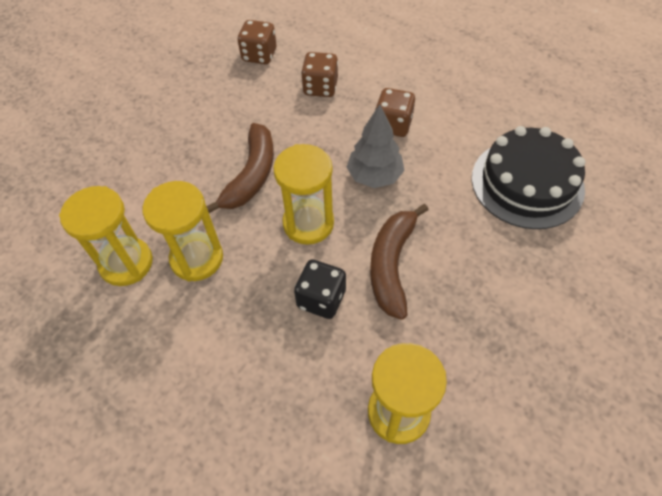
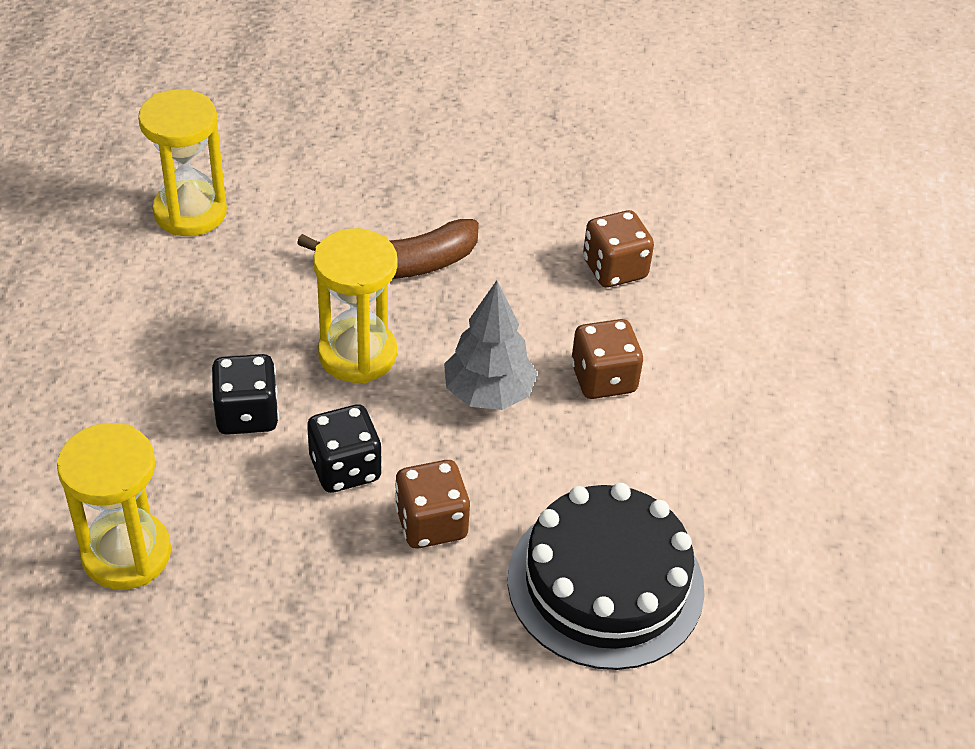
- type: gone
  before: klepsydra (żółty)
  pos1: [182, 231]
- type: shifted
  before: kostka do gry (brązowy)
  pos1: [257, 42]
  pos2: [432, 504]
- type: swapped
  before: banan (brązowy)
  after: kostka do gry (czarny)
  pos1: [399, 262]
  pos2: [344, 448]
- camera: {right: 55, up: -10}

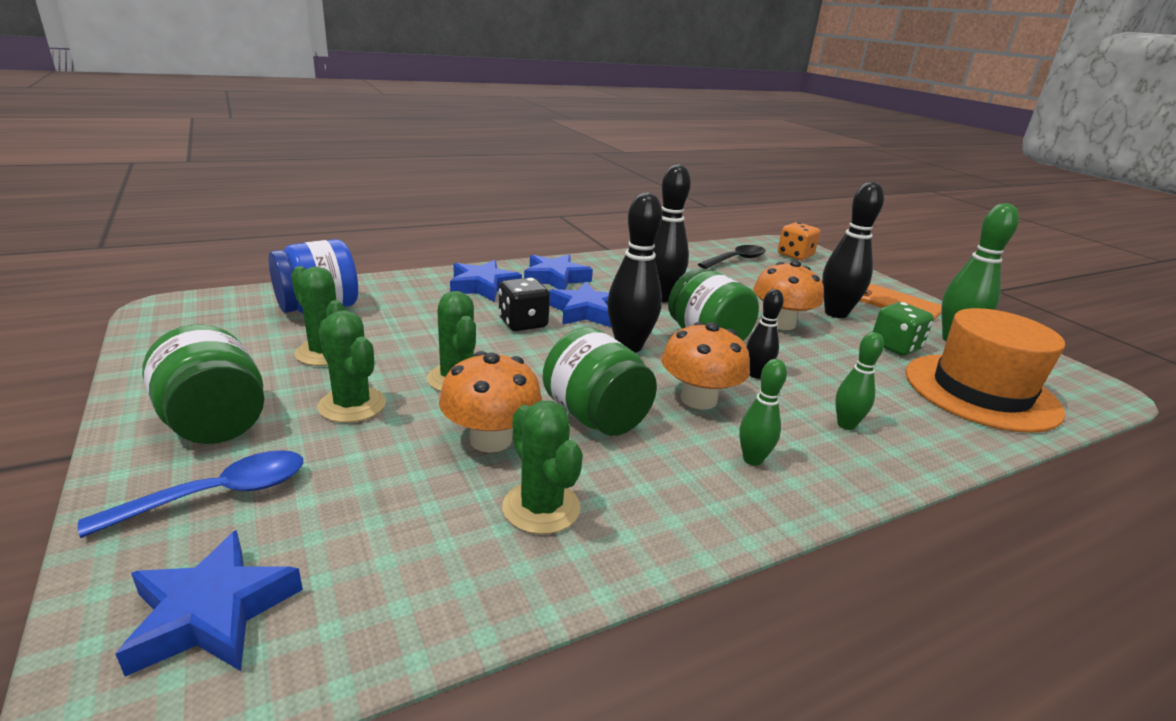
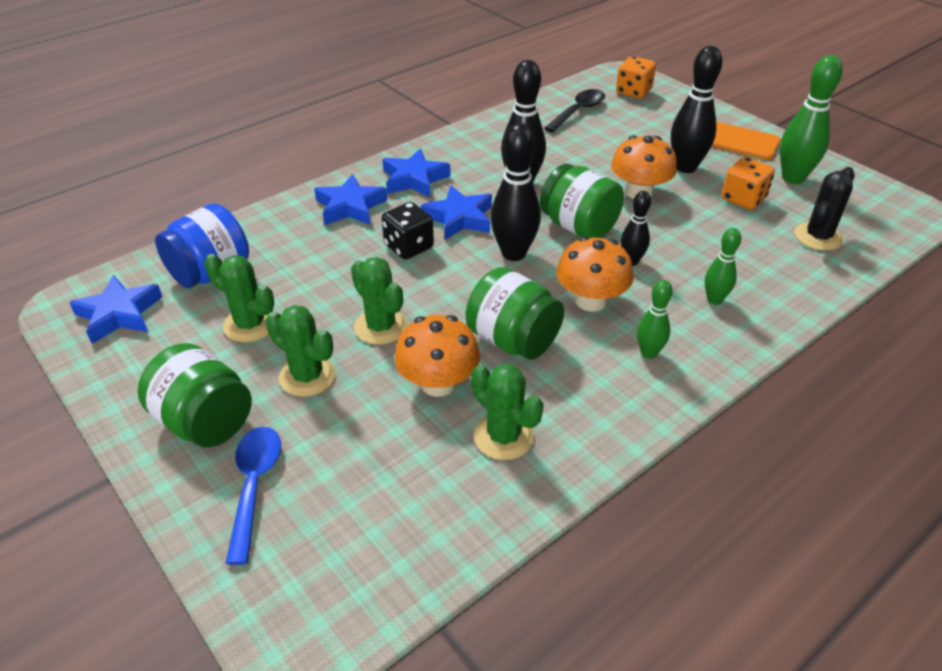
- type: shifted
  before: gwiazda (niebieski)
  pos1: [209, 603]
  pos2: [115, 309]
- type: swapped
  before: kapelusz (pomarańczowy)
  after: kaktus (czarny)
  pos1: [985, 370]
  pos2: [825, 209]
- type: repainted
  before: kostka do gry (zielony)
  after: kostka do gry (pomarańczowy)
  pos1: [903, 329]
  pos2: [748, 183]
- type: rotated
  before: łyżka (niebieski)
  pos1: [190, 494]
  pos2: [253, 496]
  turn: -45
- camera: {right: -10, up: 15}

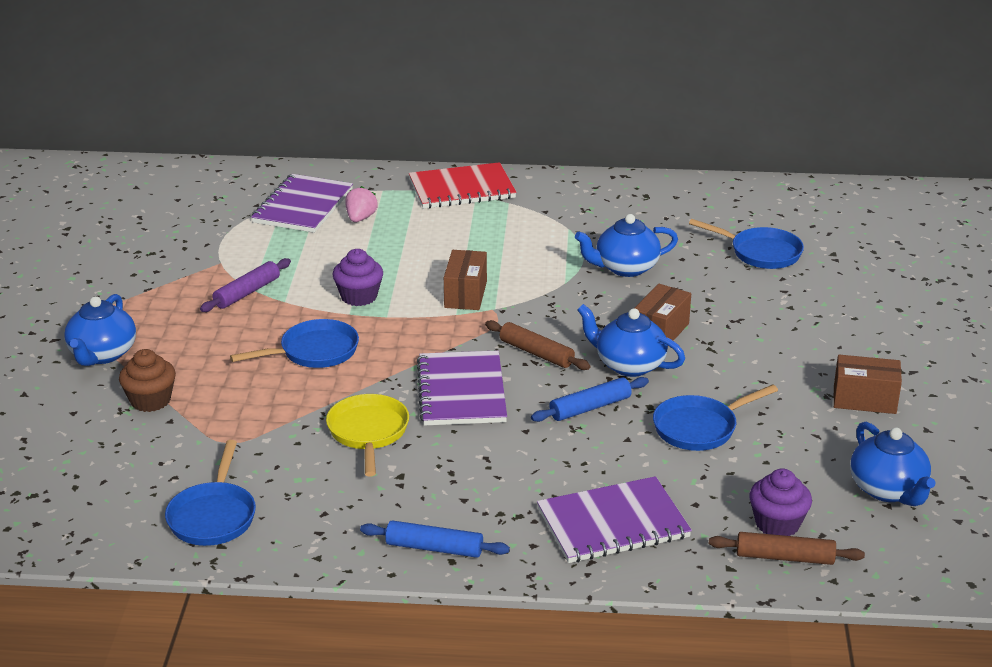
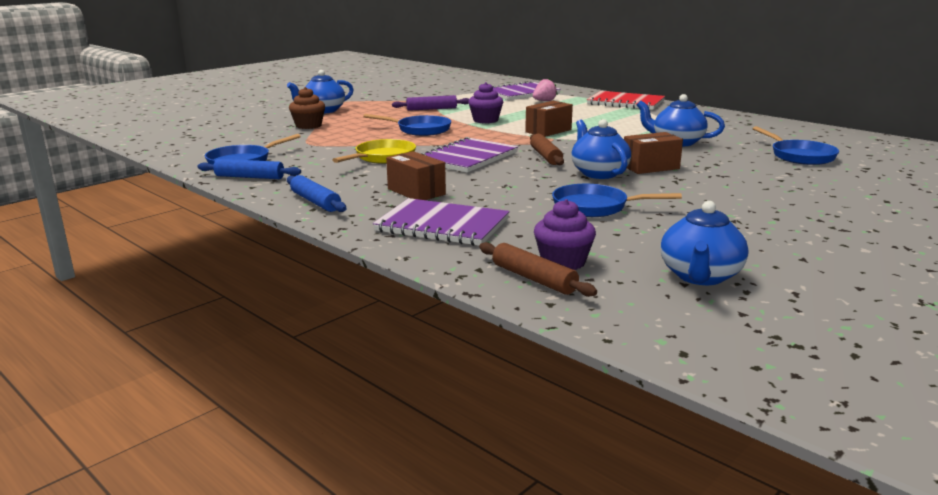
- type: shifted
  before: wałek do ciasta (niebieski)
  pos1: [590, 399]
  pos2: [249, 169]
- type: shifted
  before: pudełko (brązowy)
  pos1: [867, 384]
  pos2: [416, 175]
- camera: {right: 40, up: -10}

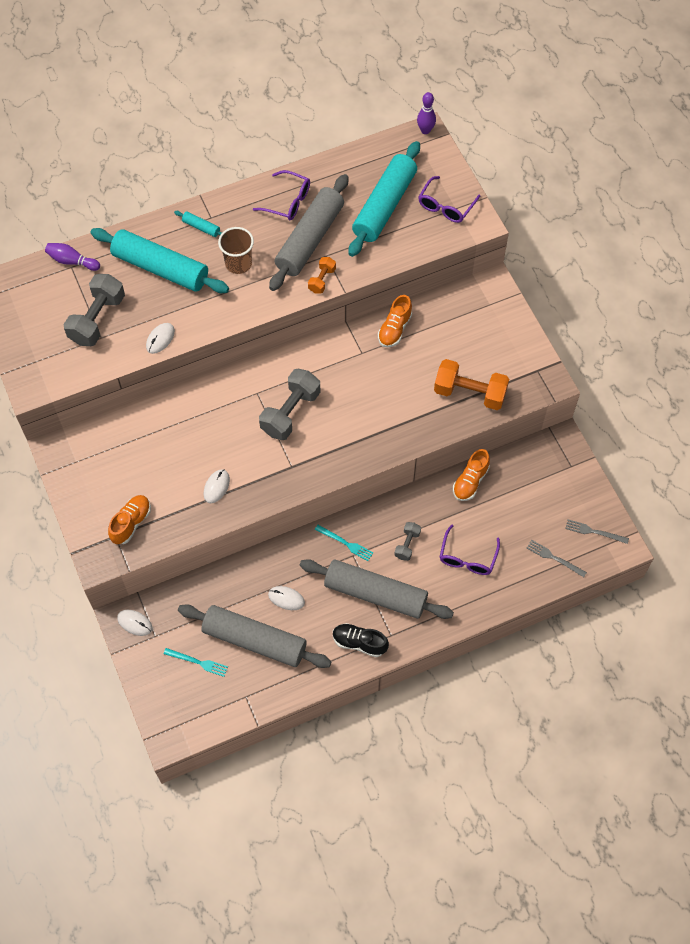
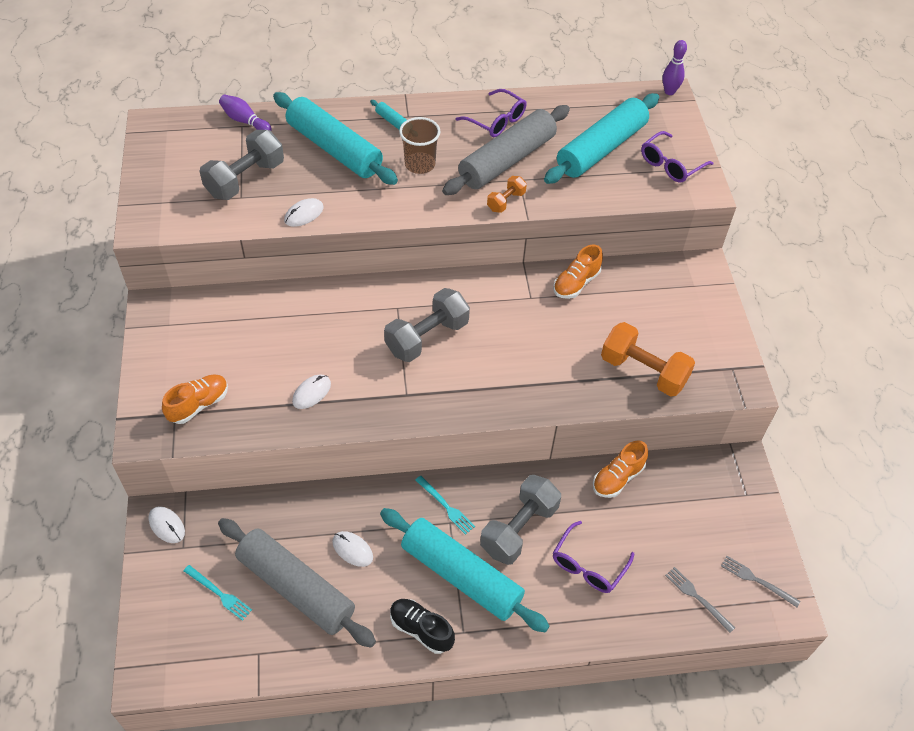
- type: repainted
  before: wałek do ciasta (szary)
  after: wałek do ciasta (turkusowy)
  pos1: [377, 589]
  pos2: [464, 570]
- type: scaled
  before: hantel (szary)
  pos1: [407, 541]
  pos2: [520, 520]
  scale: 1.93
- camera: {right: 15, up: -10}

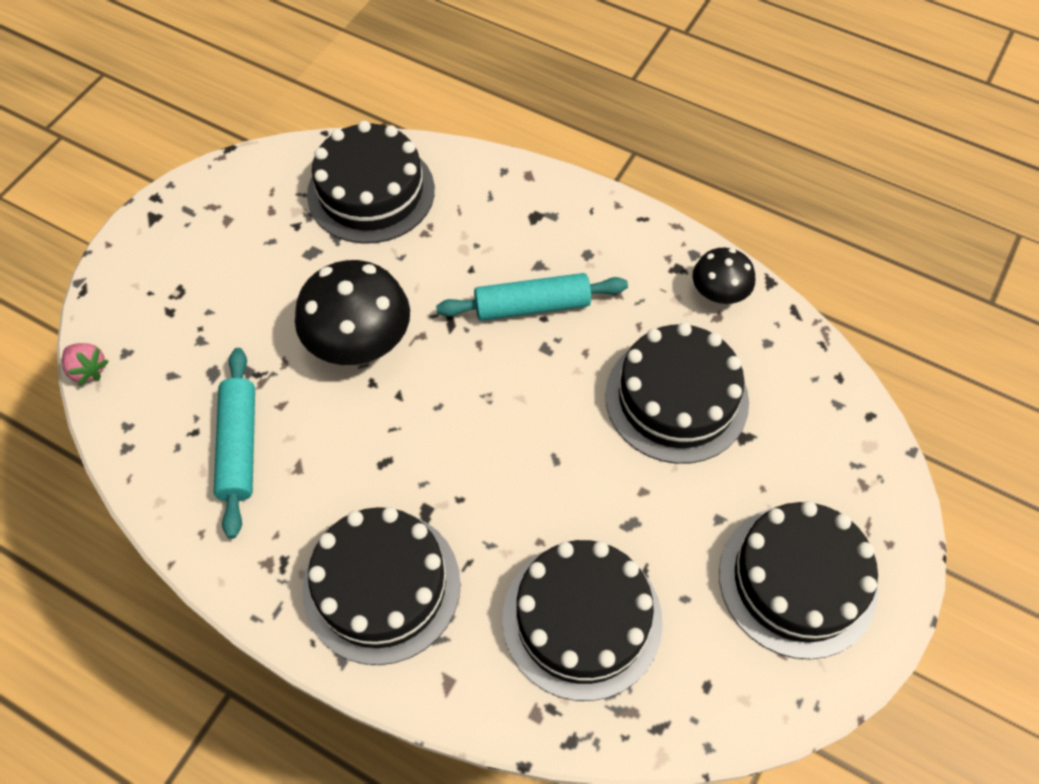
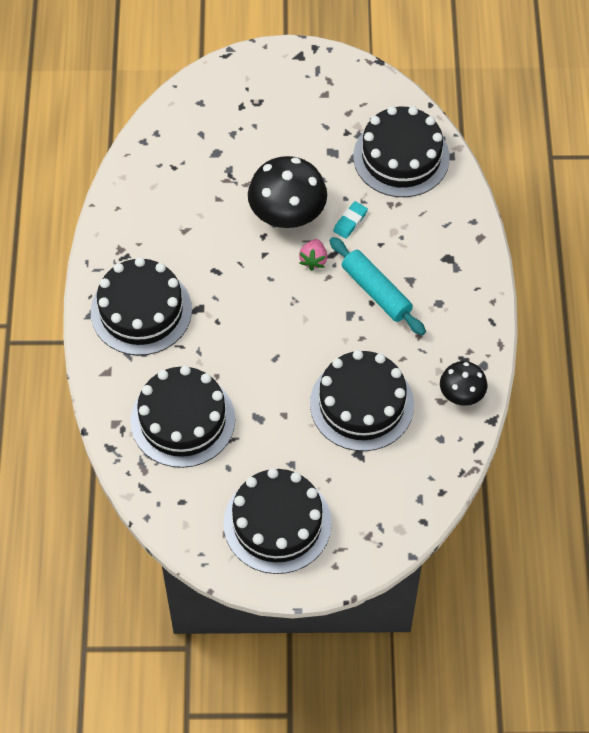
- type: gone
  before: wałek do ciasta (turkusowy)
  pos1: [234, 443]
- type: new
  after: gumka do mazania (turkusowy)
  pos2: [350, 220]
- type: shifted
  before: truskawka (różowy)
  pos1: [85, 364]
  pos2: [313, 255]
- camera: {right: 60, up: 0}

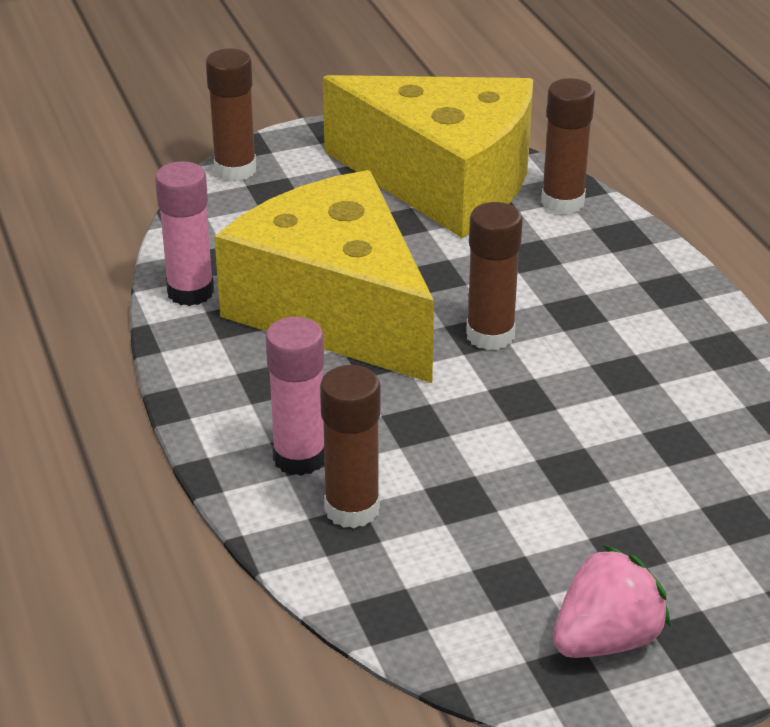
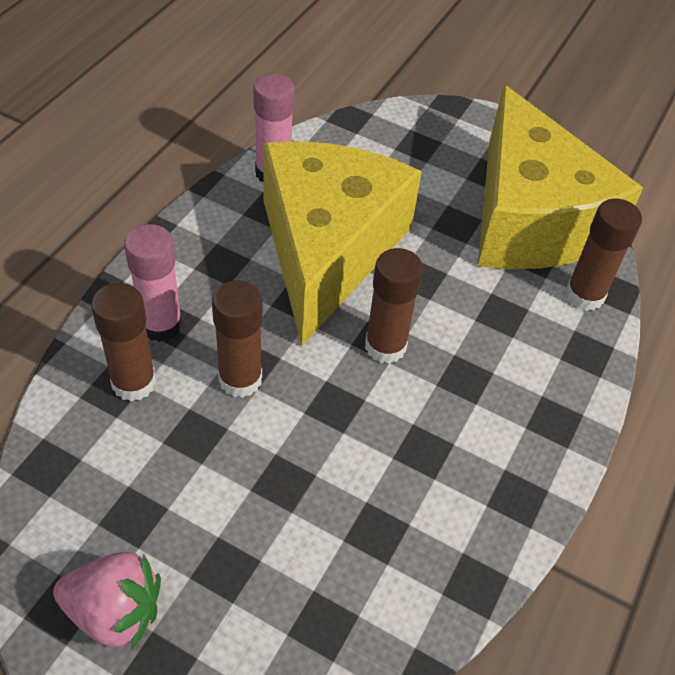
- type: shifted
  before: klej w sztyfcie (brązowy)
  pos1: [231, 114]
  pos2: [237, 339]
- camera: {right: 45, up: 15}

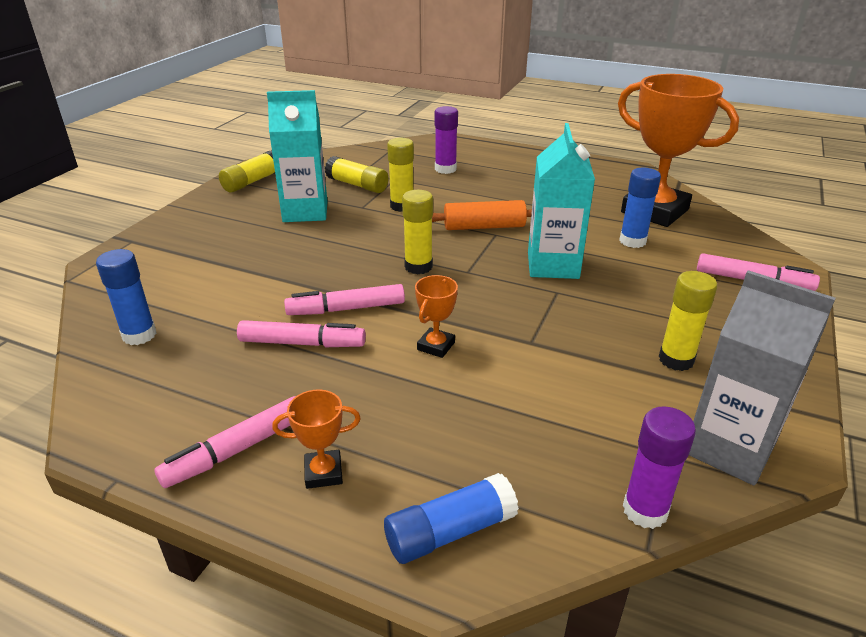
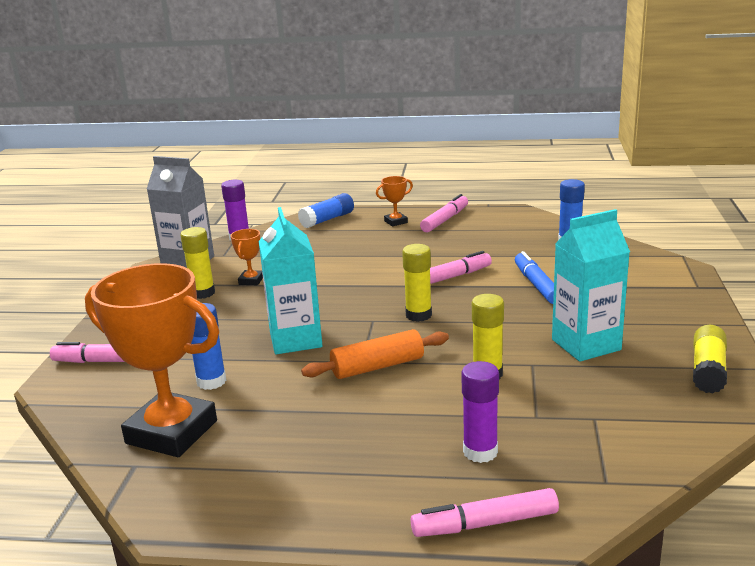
- type: gone
  before: klej w sztyfcie (żółty)
  pos1: [356, 174]
- type: new
  after: flamaster (niebieski)
  pos2: [534, 277]
- type: shifted
  before: flamaster (różowy)
  pos1: [301, 333]
  pos2: [485, 512]
- type: shifted
  before: puchar (pomarańczowy)
  pos1: [436, 316]
  pos2: [247, 257]
- camera: {right: 165, up: -10}

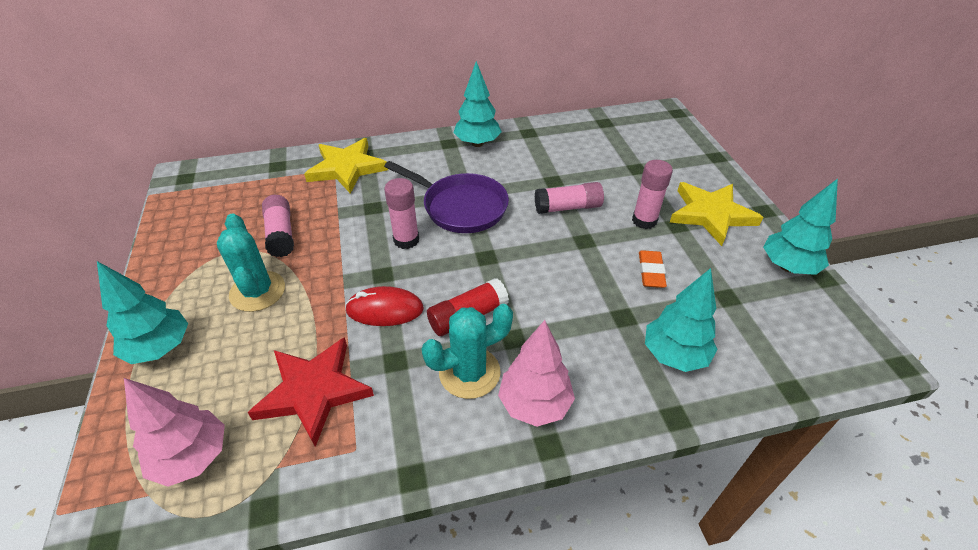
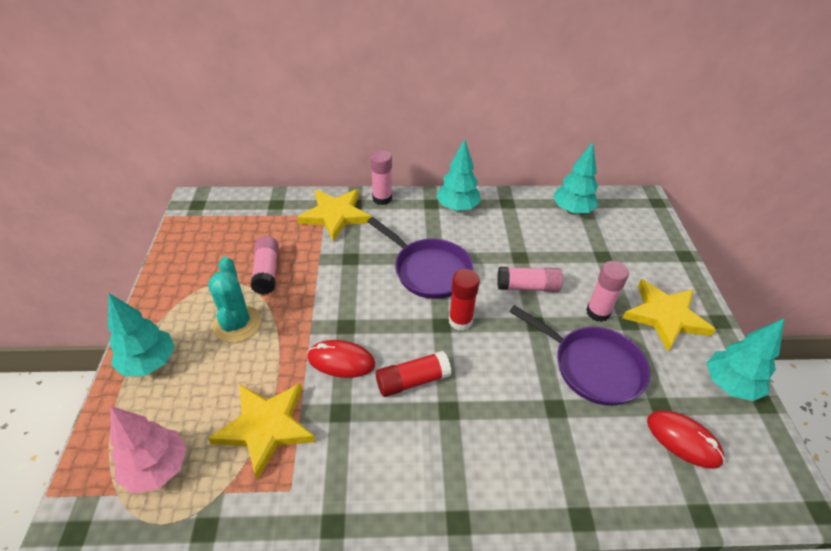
- type: gone
  before: kaktus (turkusowy)
  pos1: [467, 351]
- type: gone
  before: drzewko (różowy)
  pos1: [536, 373]
- type: new
  after: klej w sztyfcie (czerwony)
  pos2: [464, 300]
- type: new
  after: myszka (czerwony)
  pos2: [686, 439]
- type: shifted
  before: klej w sztyfcie (różowy)
  pos1: [401, 213]
  pos2: [381, 177]
- type: shifted
  before: drzewko (turkusowy)
  pos1: [681, 320]
  pos2: [575, 178]
- type: swapped
  before: gumka do mazania (pomarańczowy)
  after: patelnia (fioletowy)
  pos1: [653, 269]
  pos2: [579, 355]
- type: repainted
  before: gwiazda (czerwony)
  after: gwiazda (żółty)
  pos1: [310, 392]
  pos2: [262, 431]
- camera: {right: 10, up: 0}

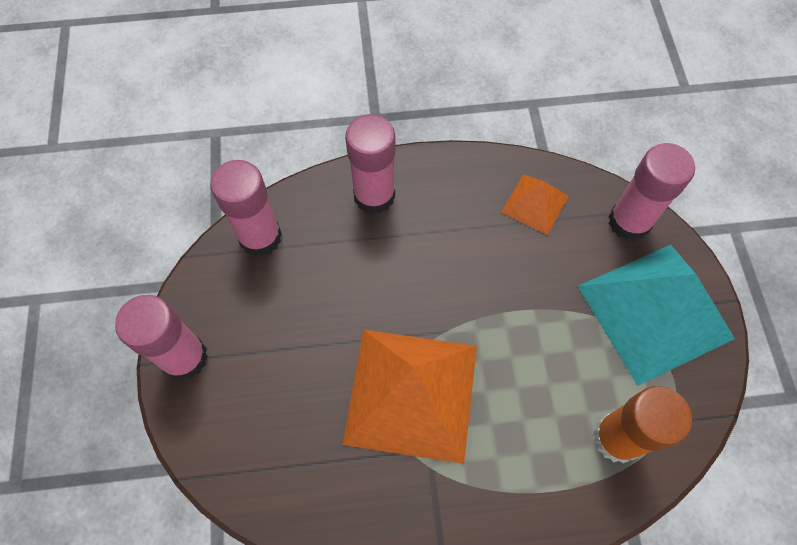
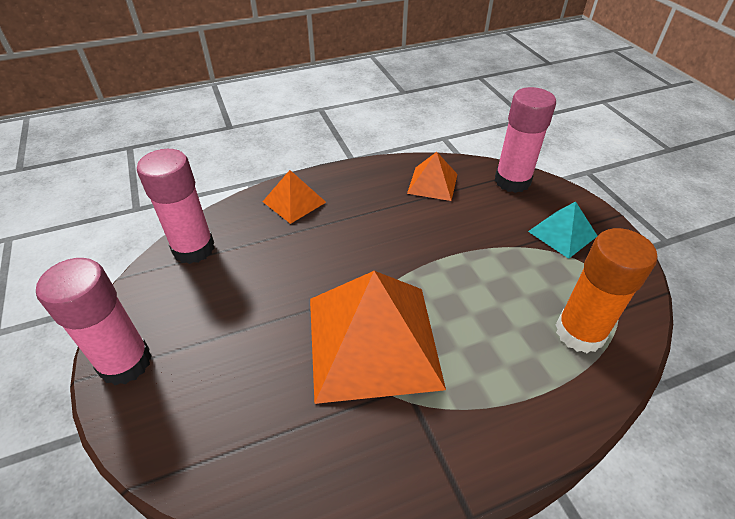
- type: swapped
  before: klej w sztyfcie (różowy)
  after: piramida (pomarańczowy)
  pos1: [370, 164]
  pos2: [294, 197]
- type: scaled
  before: piramida (turkusowy)
  pos1: [656, 315]
  pos2: [562, 230]
  scale: 0.48
- camera: {right: -15, up: -20}

